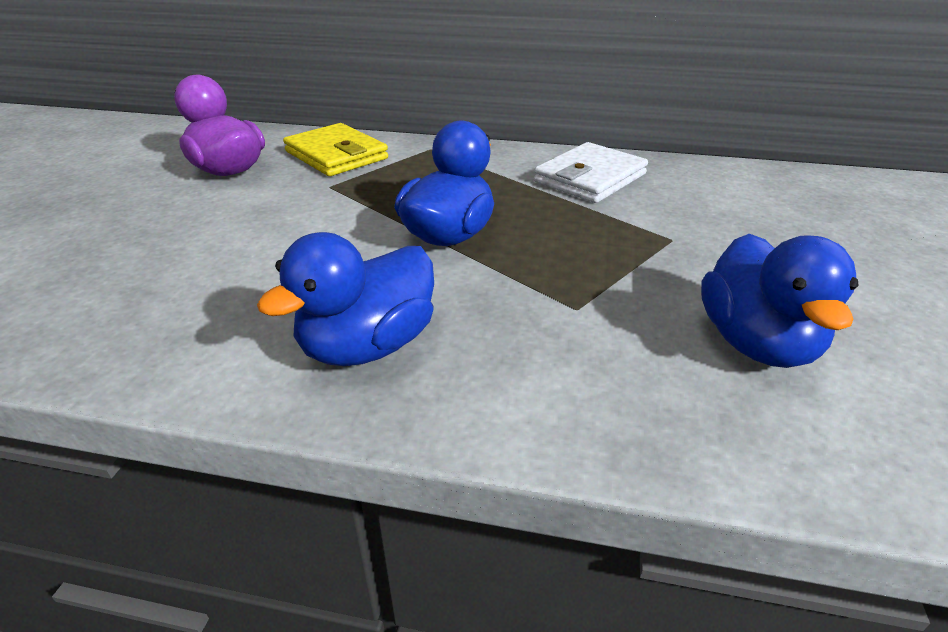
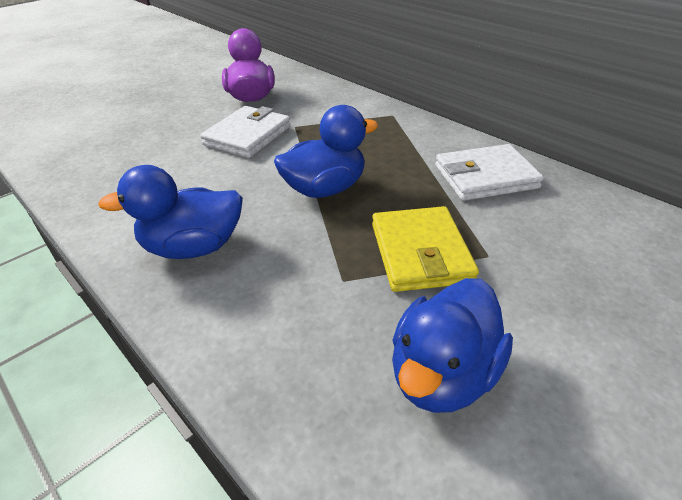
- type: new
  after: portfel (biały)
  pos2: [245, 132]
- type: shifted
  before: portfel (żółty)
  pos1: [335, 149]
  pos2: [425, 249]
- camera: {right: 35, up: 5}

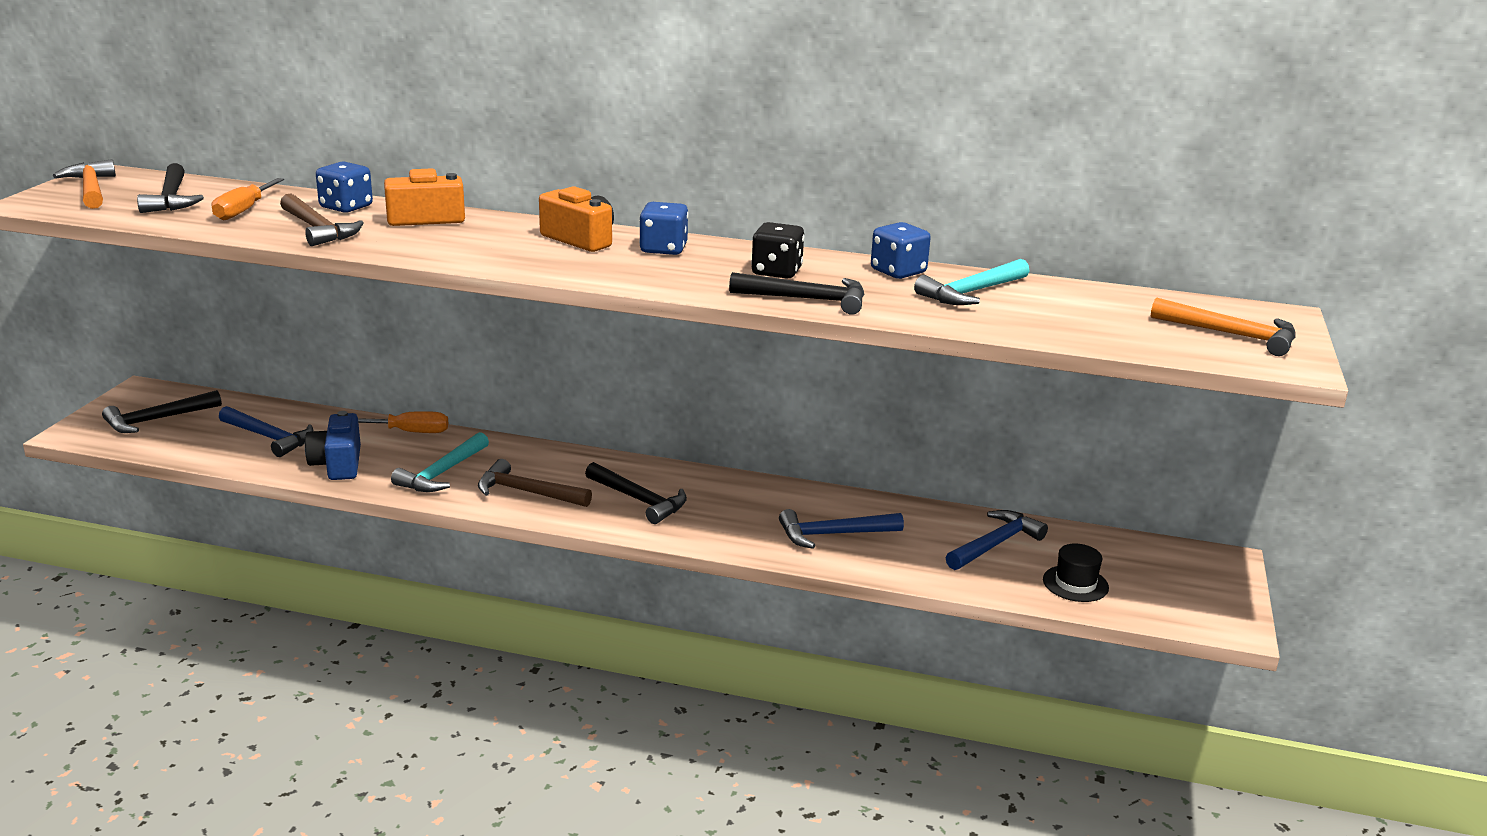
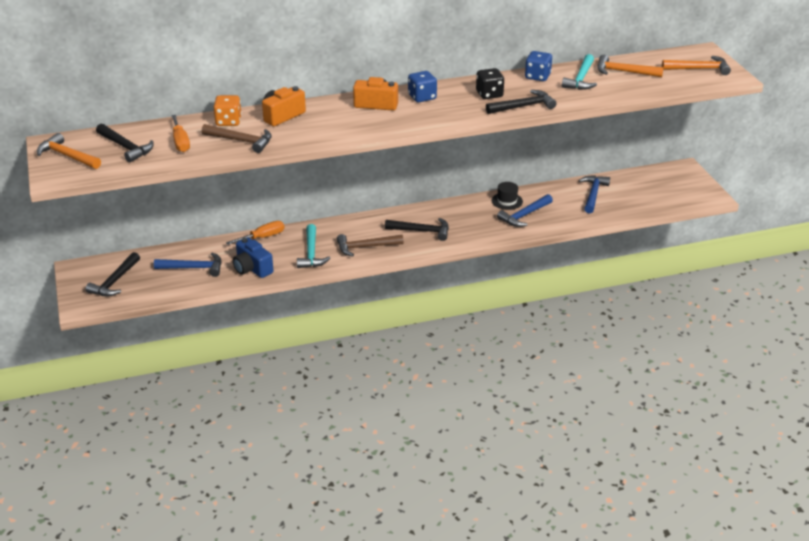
- type: new
  after: młotek (pomarańczowy)
  pos2: [630, 66]
- type: shifted
  before: kapelusz (czarny)
  pos1: [1076, 573]
  pos2: [507, 196]
- type: repainted
  before: kostka do gry (niebieski)
  after: kostka do gry (pomarańczowy)
  pos1: [344, 187]
  pos2: [227, 110]
- camera: {right: -30, up: 10}

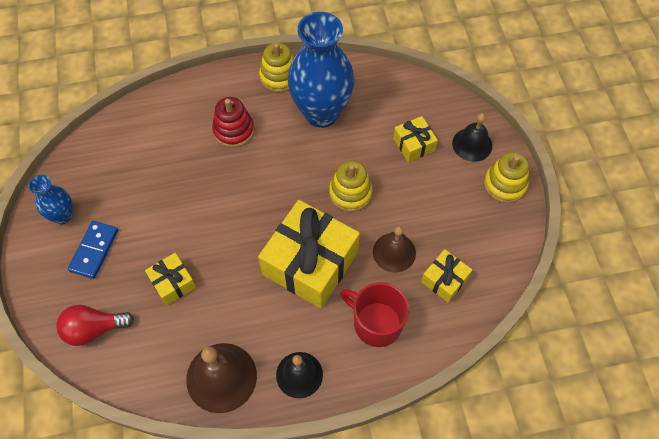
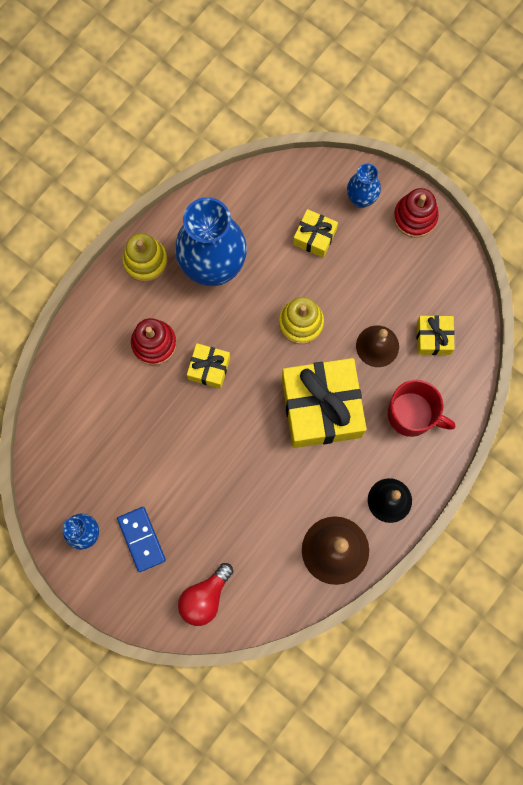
- type: shifted
  before: prezent (żółty)
  pos1: [170, 279]
  pos2: [208, 366]
- type: swapped
  before: dzwonek (czarny)
  after: wazon (niebieski)
  pos1: [472, 137]
  pos2: [364, 185]
- type: repainted
  before: zabawka nakładanka (żółty)
  after: zabawka nakładanka (czerwony)
  pos1: [506, 177]
  pos2: [416, 213]
- type: rotated
  before: kubek (czerwony)
  pos1: [374, 315]
  pos2: [422, 408]
  turn: -150
- camera: {right: -40, up: 15}

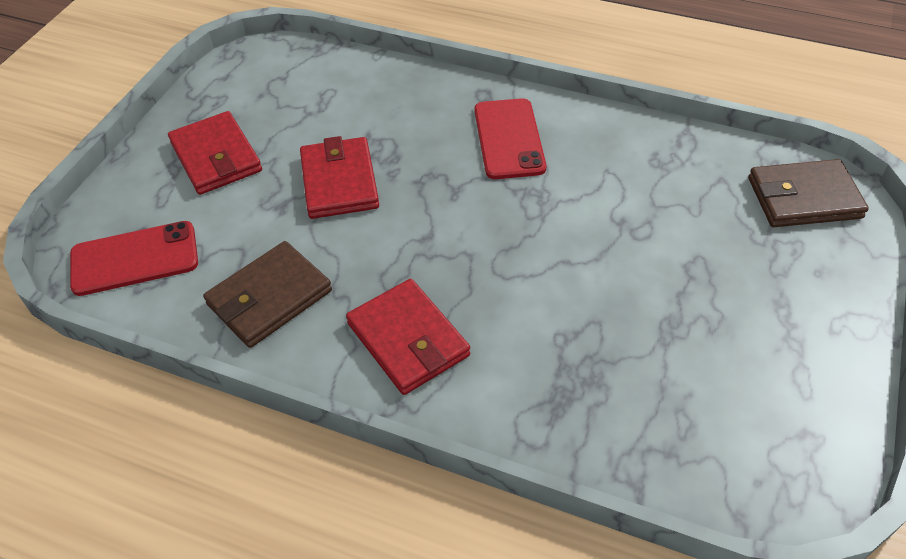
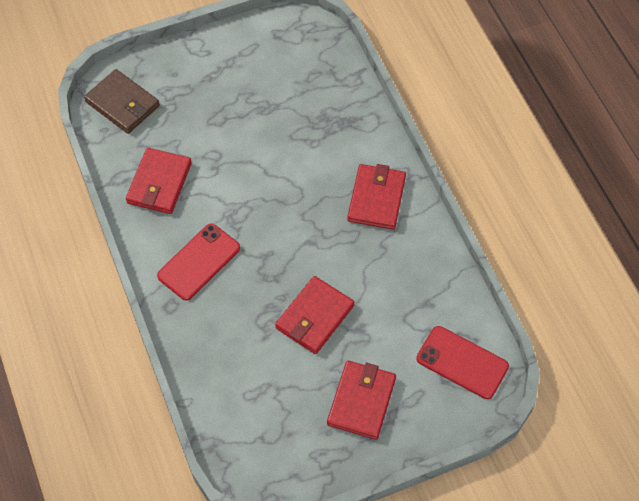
- type: gone
  before: portfel (brązowy)
  pos1: [267, 294]
- type: new
  after: portfel (czerwony)
  pos2: [159, 181]
- camera: {right: -135, up: 10}

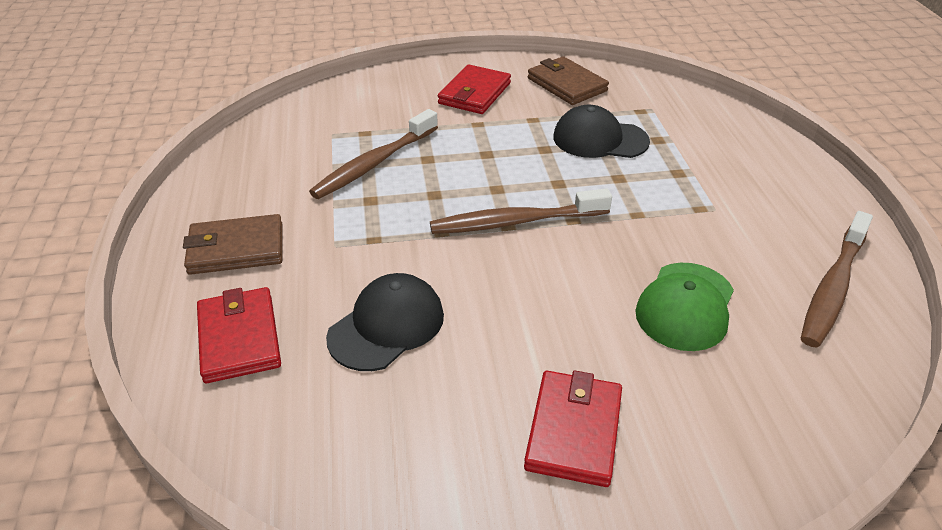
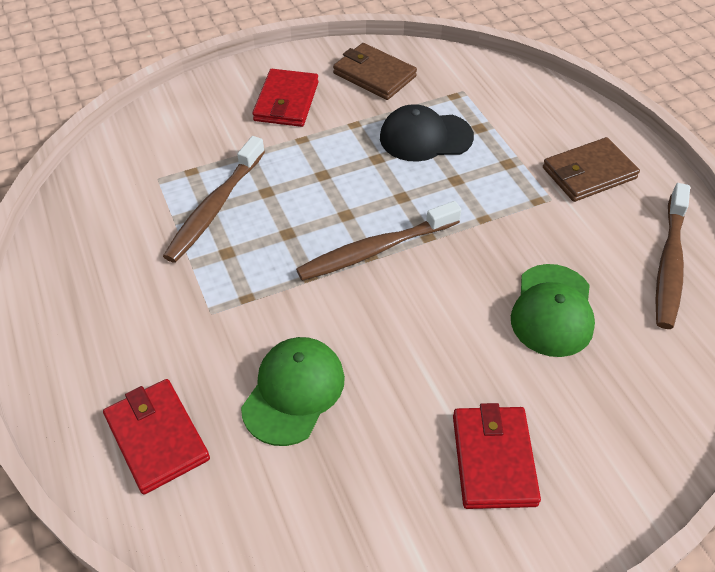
- type: shifted
  before: portfel (brązowy)
  pos1: [232, 244]
  pos2: [591, 169]
- type: repainted
  before: czapka (czarny)
  after: czapka (zielony)
  pos1: [385, 322]
  pos2: [293, 391]
- camera: {right: -15, up: 10}

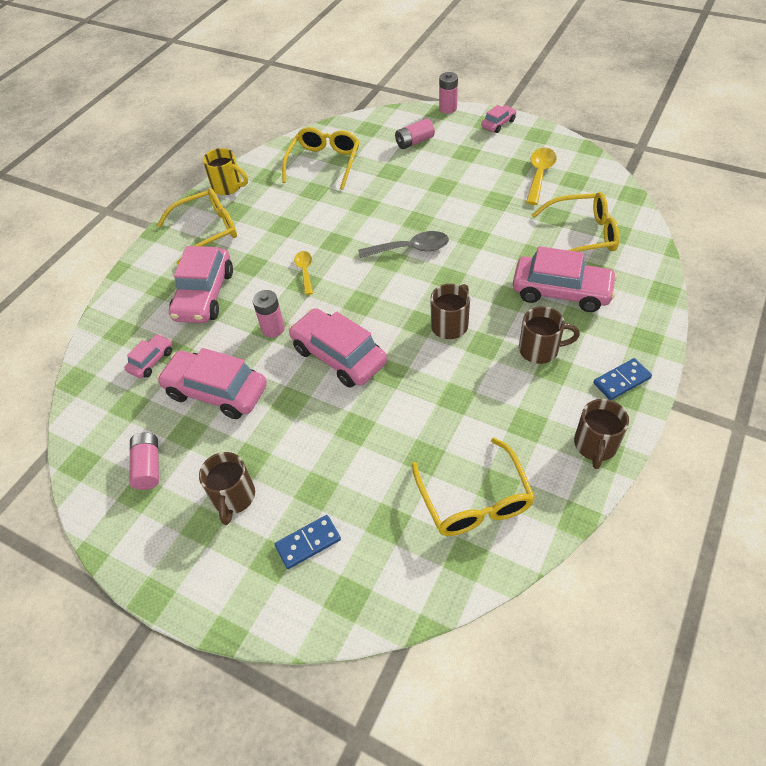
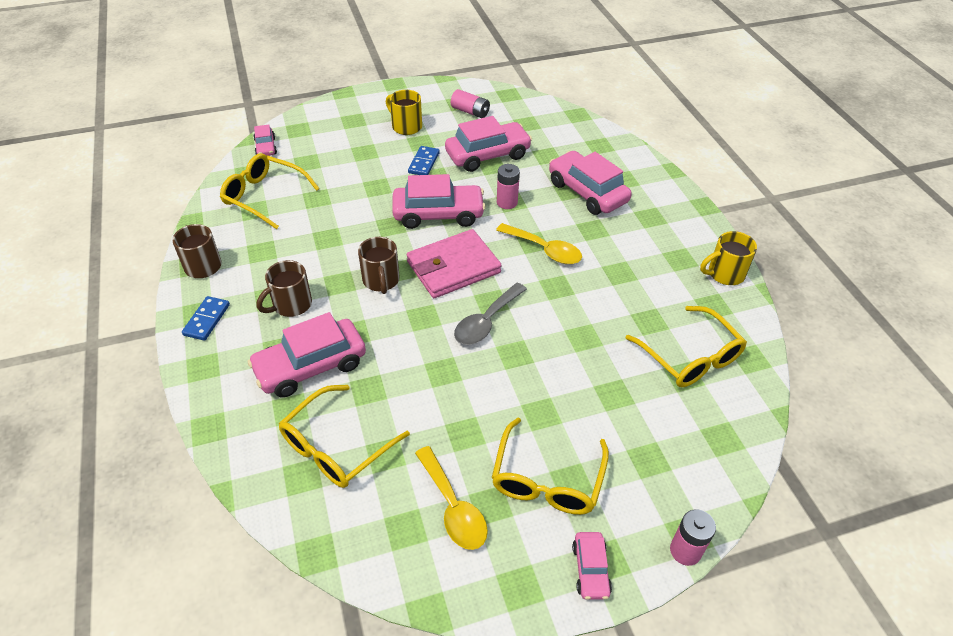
- type: gone
  before: bateria (różowy)
  pos1: [415, 134]
- type: new
  after: portfel (różowy)
  pos2: [454, 263]
- type: shifted
  before: samochód (różowy)
  pos1: [148, 356]
  pos2: [265, 140]
- type: shifted
  before: okulary (żółty)
  pos1: [197, 226]
  pos2: [550, 466]
- type: shifted
  before: kostka domina (niebieski)
  pos1: [308, 542]
  pos2: [424, 160]
- type: repainted
  before: kubek (brązowy)
  after: kubek (żółty)
  pos1: [227, 488]
  pos2: [404, 112]
- type: scaled
  before: łyżka (żółty)
  pos1: [303, 273]
  pos2: [539, 243]
  scale: 1.58
- camera: {right: 130, up: -5}

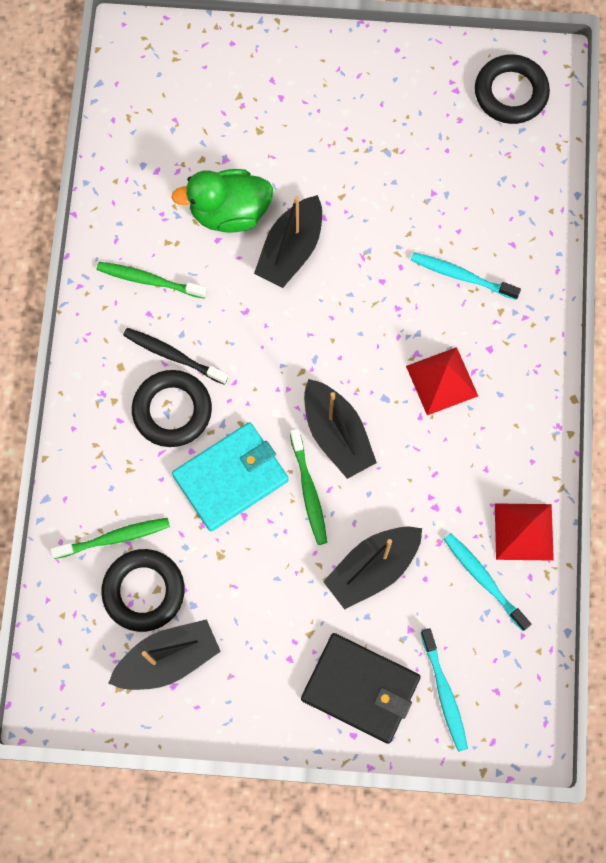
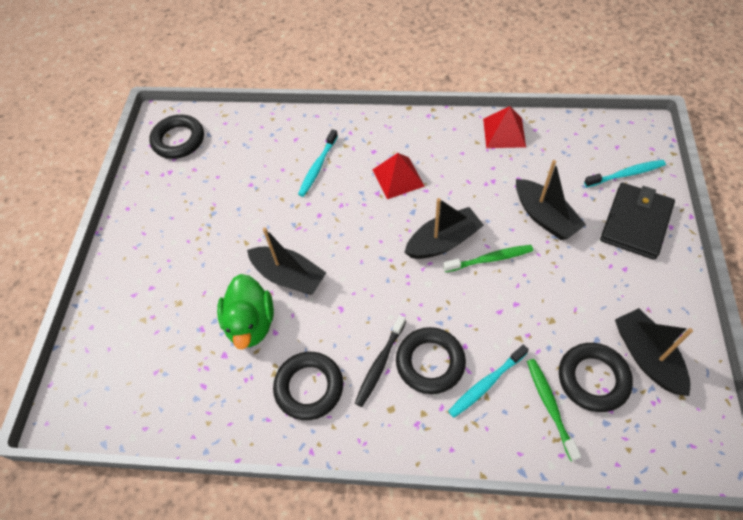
- type: gone
  before: portfel (turkusowy)
  pos1: [230, 476]
- type: shifted
  before: szczoteczka do zębów (turkusowy)
  pos1: [487, 582]
  pos2: [488, 381]
- type: swapped
  before: szczoteczka do zębów (zielony)
  after: pierścień (czarny)
  pos1: [152, 280]
  pos2: [308, 386]
- camera: {right: -85, up: -15}

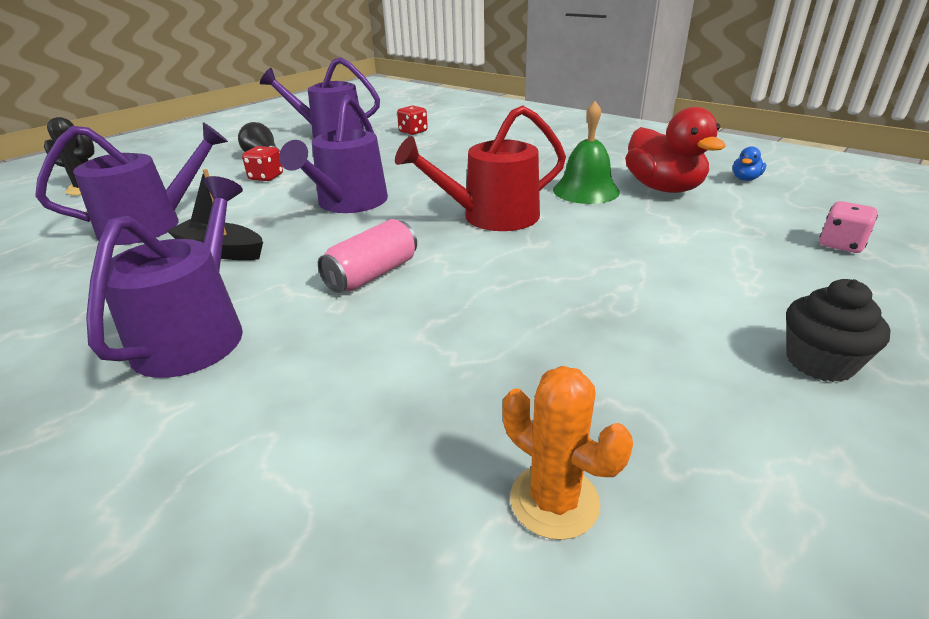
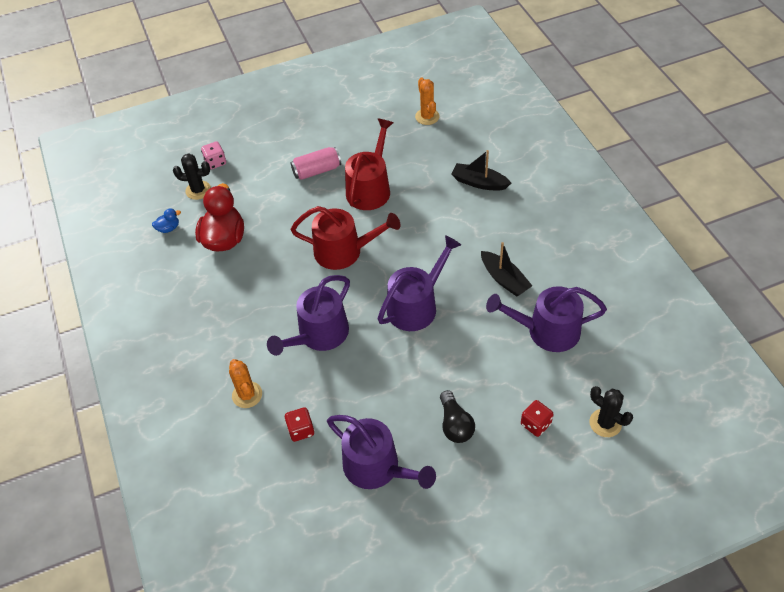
- type: gone
  before: dzwonek (zielony)
  pos1: [586, 152]
- type: gone
  before: muffinka (czarny)
  pos1: [838, 330]
- type: new
  after: kaktus (czarny)
  pos2: [192, 177]
- type: new
  after: kaktus (pomarańczowy)
  pos2: [245, 383]
- type: new
  after: konewka (czerwony)
  pos2: [369, 164]
- type: new
  after: łódka (czarny)
  pos2: [481, 170]
- type: shifted
  before: konewka (fioletowy)
  pos1: [164, 277]
  pos2: [308, 315]
- type: shifted
  before: kostka do gry (czerwony)
  pos1: [262, 163]
  pos2: [537, 418]
- type: shifted
  before: puszka (różowy)
  pos1: [367, 256]
  pos2: [316, 163]
- camera: {right: -150, up: 20}

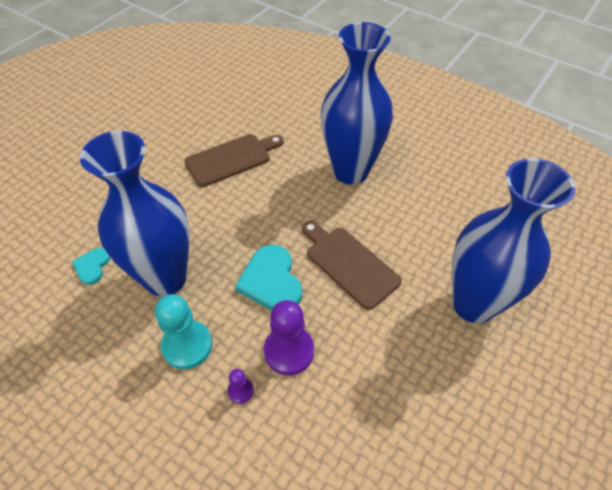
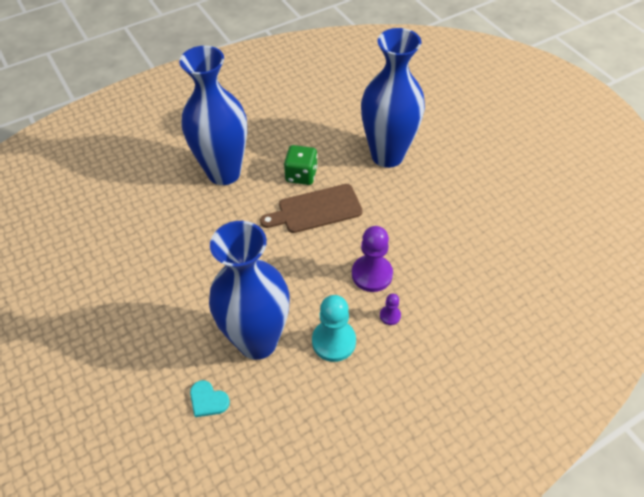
- type: gone
  before: deska do krojenia (brązowy)
  pos1: [234, 160]
- type: gone
  before: serce (turkusowy)
  pos1: [268, 277]
- type: new
  after: kostka do gry (zielony)
  pos2: [301, 165]
- camera: {right: -65, up: 0}

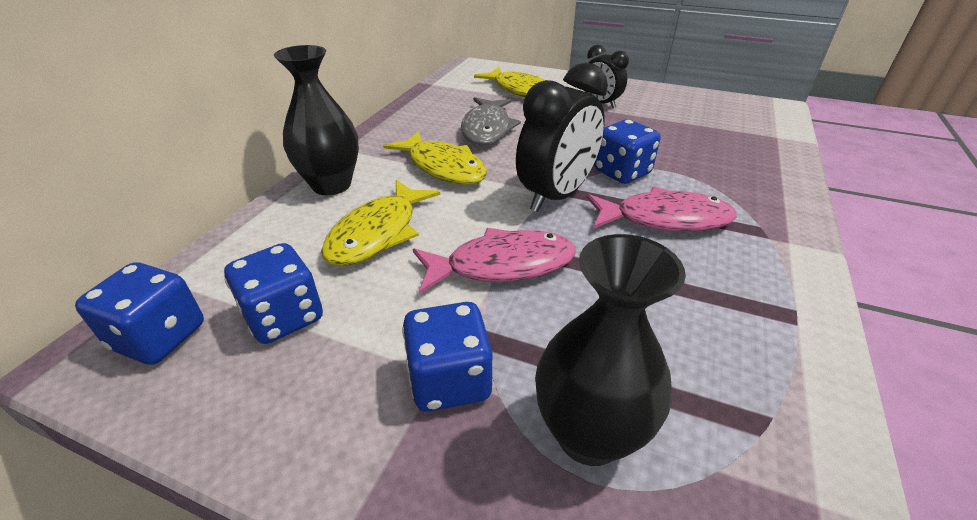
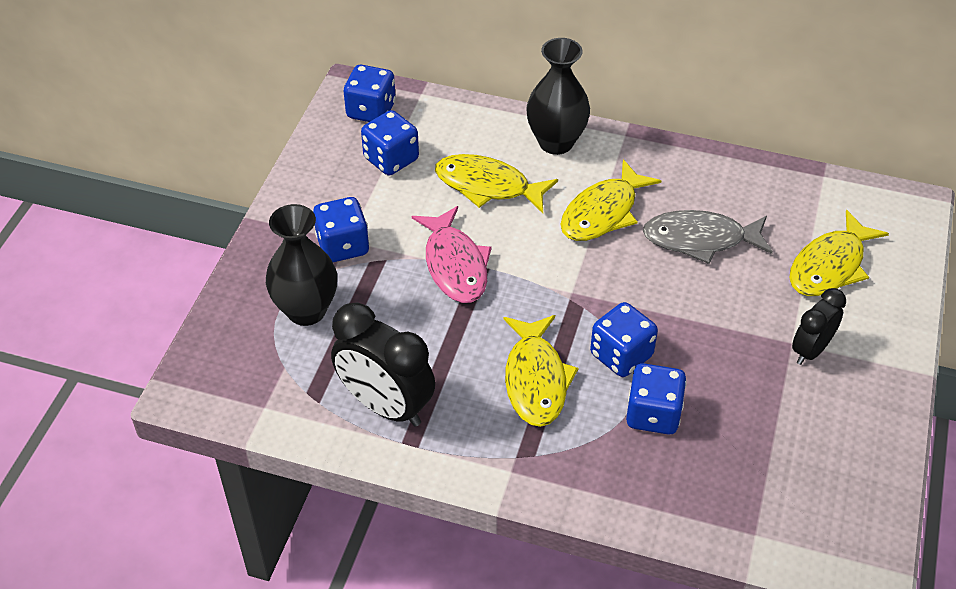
- type: new
  after: kostka do gry (niebieski)
  pos2: [656, 399]
- type: shifted
  before: budzik (czarny)
  pos1: [562, 137]
  pos2: [383, 364]
- type: repainted
  before: ryba (różowy)
  after: ryba (żółty)
  pos1: [661, 209]
  pos2: [540, 371]
- camera: {right: 85, up: 10}

